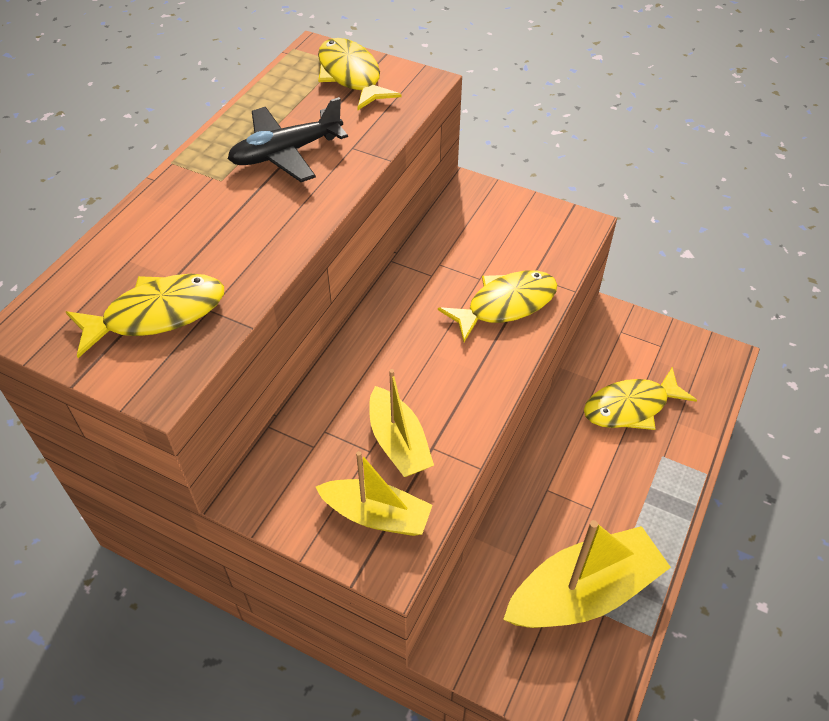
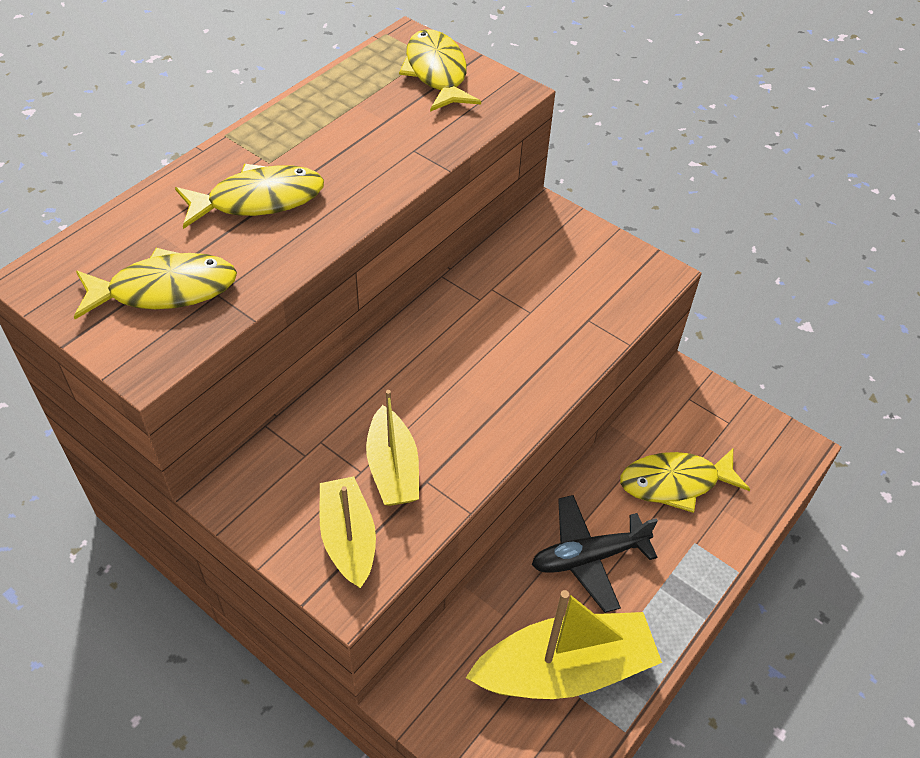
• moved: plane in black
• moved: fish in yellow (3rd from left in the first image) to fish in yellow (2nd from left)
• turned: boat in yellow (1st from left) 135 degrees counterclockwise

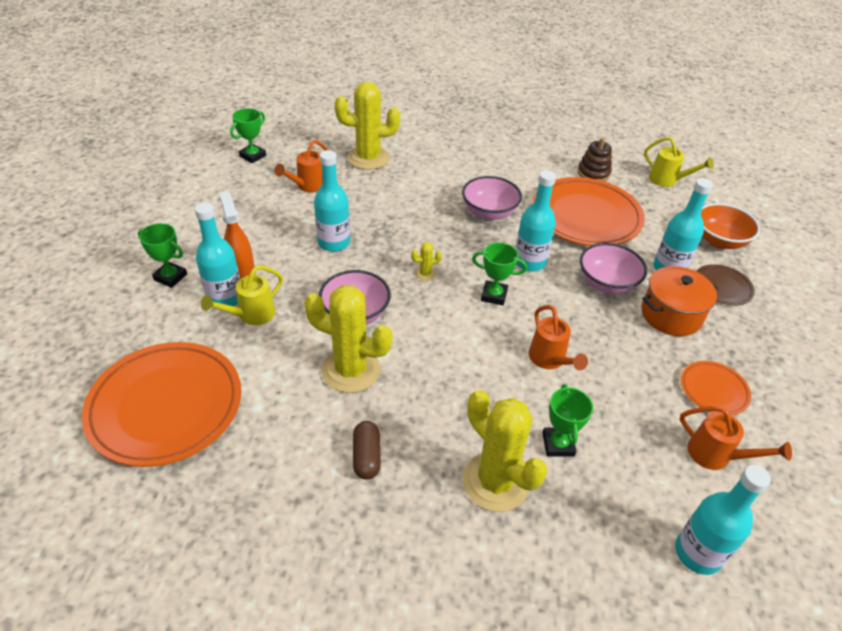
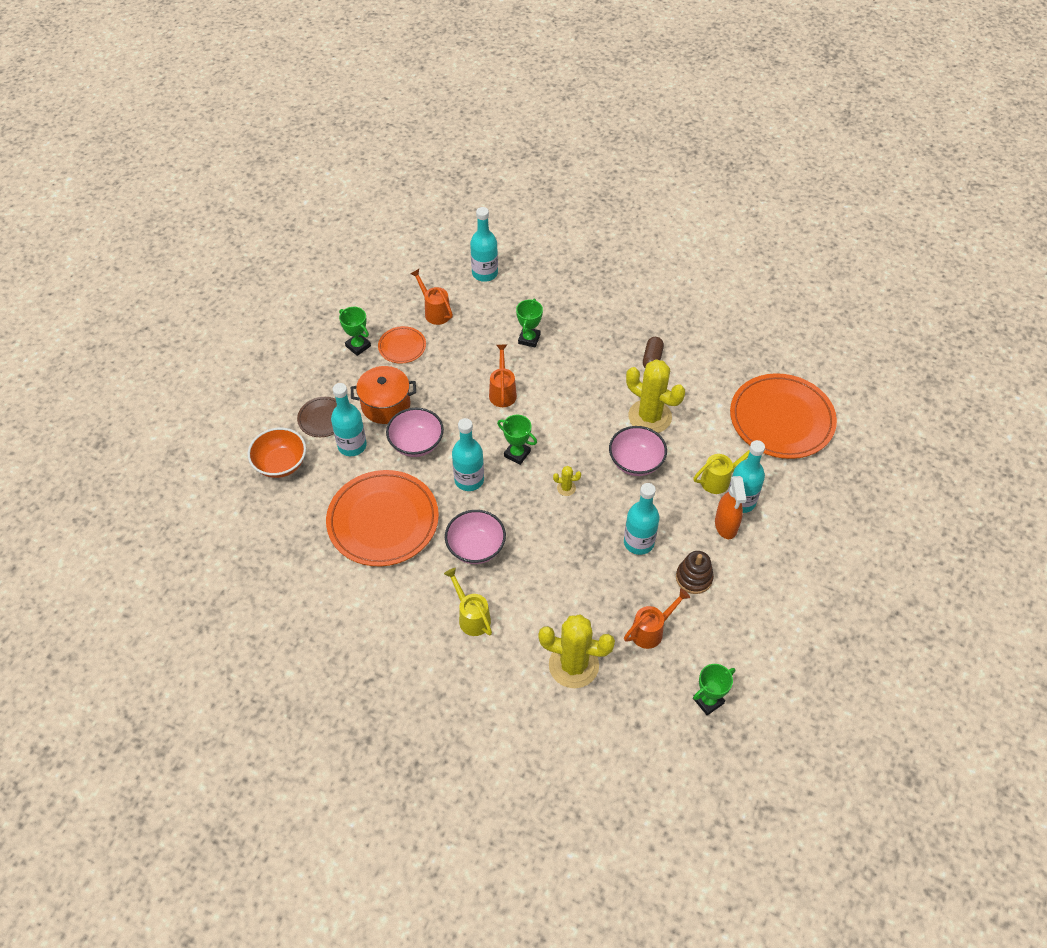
• removed: cactus in yellow (4th from left)
• moved: trophy in green (1st from left)
• moved: stacking toy in brown
• moved: watering can in yellow (2nd from left in the first image) to watering can in yellow (1st from left)

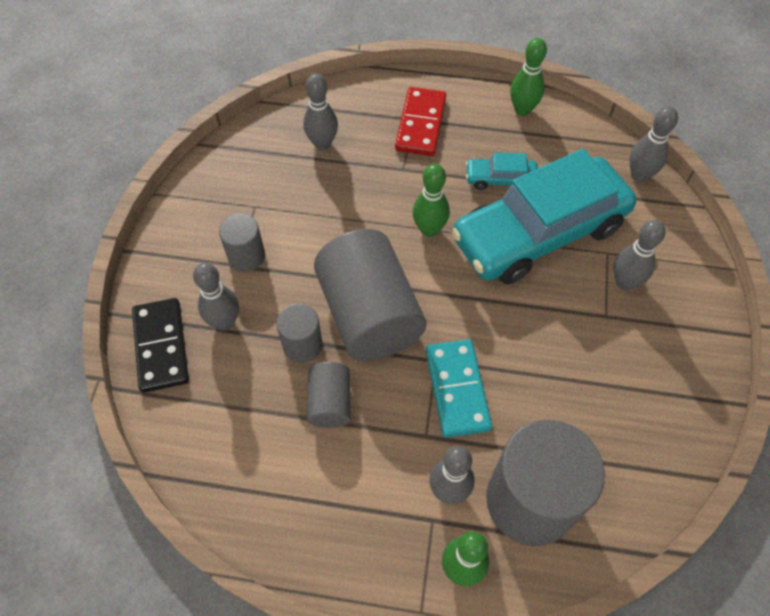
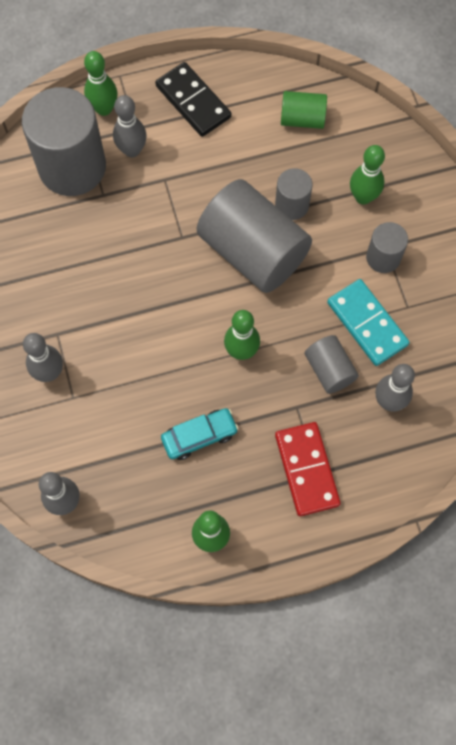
• removed: car in turquoise (2nd from left)
• added: cylinder in green
• moved: domino in black
• moved: cylinder in grey (3rd from left in the first image) to cylinder in grey (4th from left)
• moved: domino in turquoise
• recoloured: bowling pin in grey (1st from left) to bowling pin in green (4th from left)

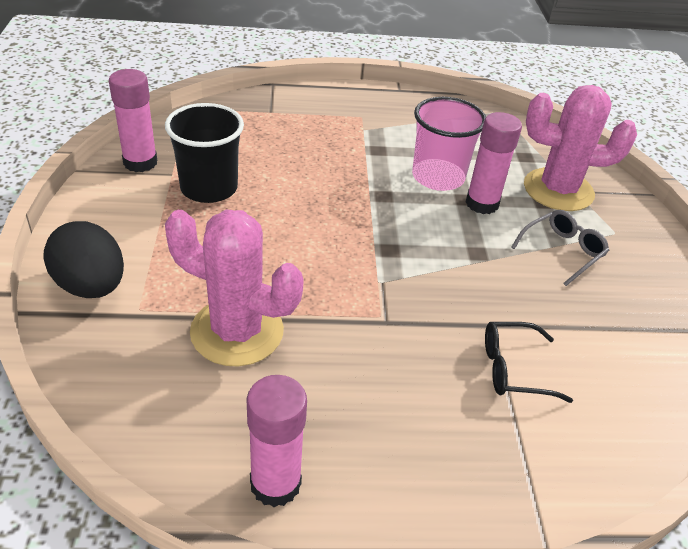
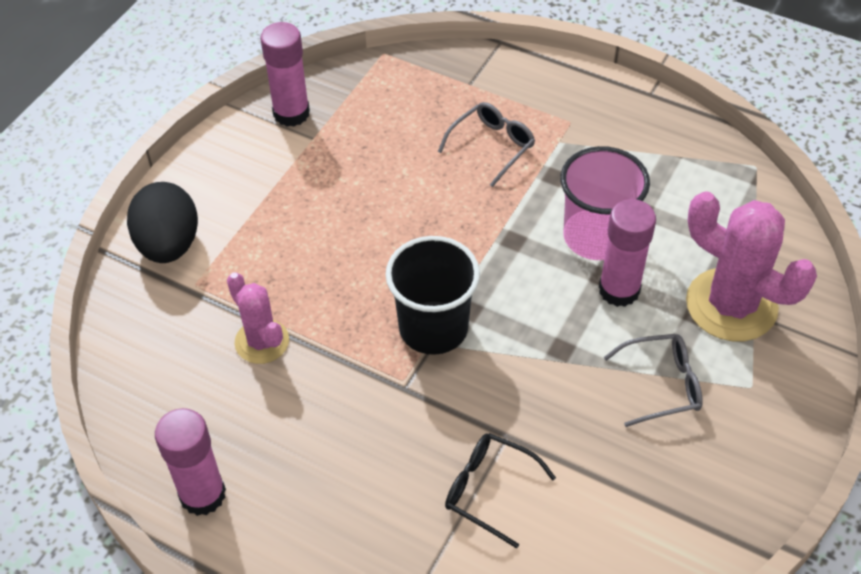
• added: glasses in grey (1st from left)
• moved: cup in black
• resized: cactus in pink (1st from left) x0.59

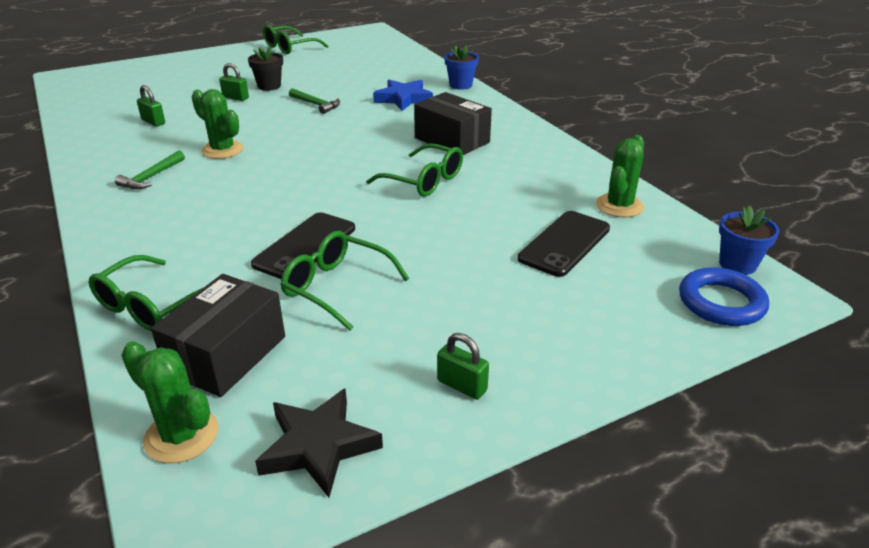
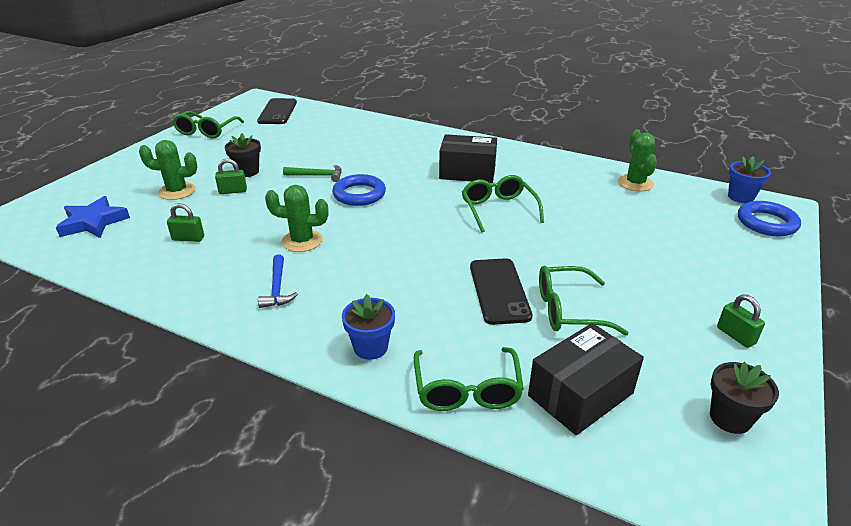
• added: ring in blue (1st from left)
• moved: cactus in green (1st from left)
• moved: star in blue
• moved: flower pot in blue (1st from left)
• moved: phone in black (2nd from left in the first image) to phone in black (1st from left)
• replaced: star in black to flower pot in black (2nd from left)
• recoloured: hammer in green (1st from left) to hammer in blue
• turned: box in black (1st from left in the first image) 60 degrees clockwise
• turned: glasses in green (4th from left in the first image) 105 degrees counterclockwise
• turned: padlock in green (3rd from left) 60 degrees clockwise

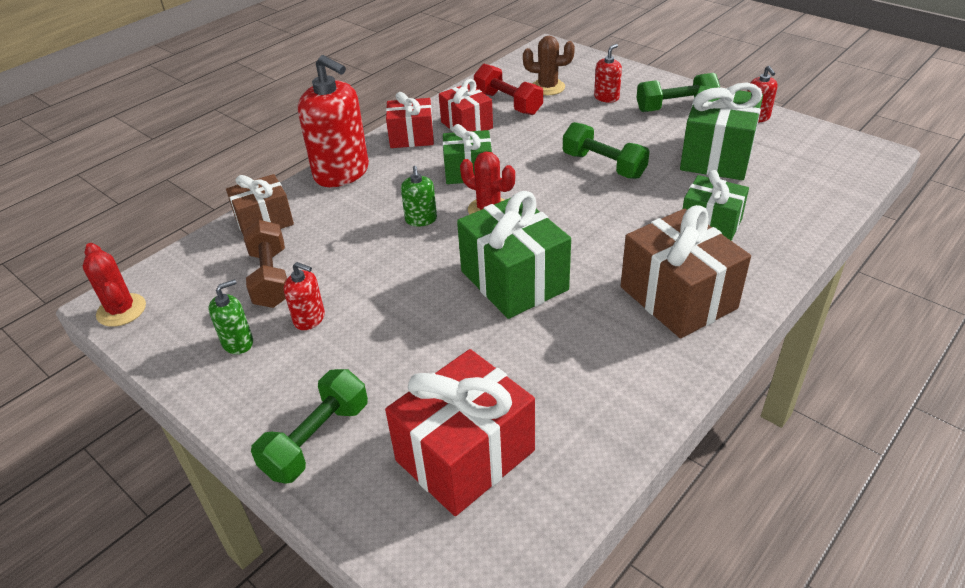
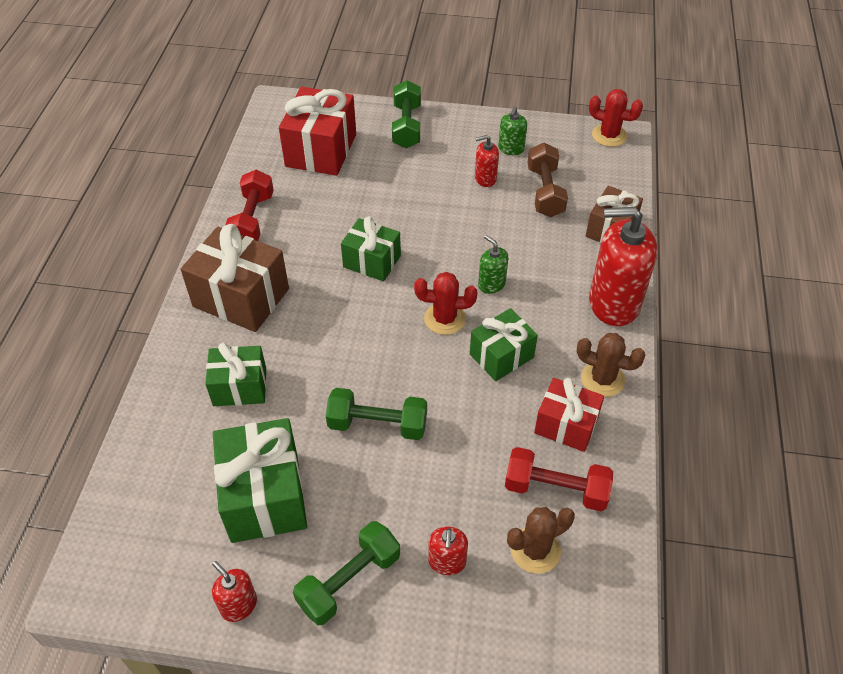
• added: dumbbell in red (1st from left)
• replaced: gift in red (1st from left) to cactus in brown (2nd from left)
• turned: dumbbell in brown 45 degrees clockwise
• resized: gift in green (2nd from left in the first image) x0.63

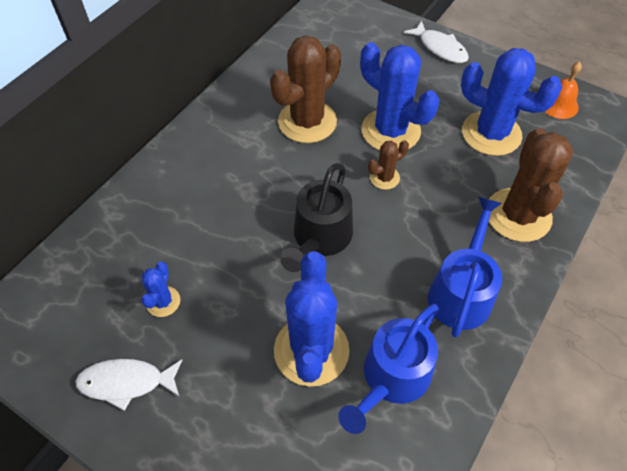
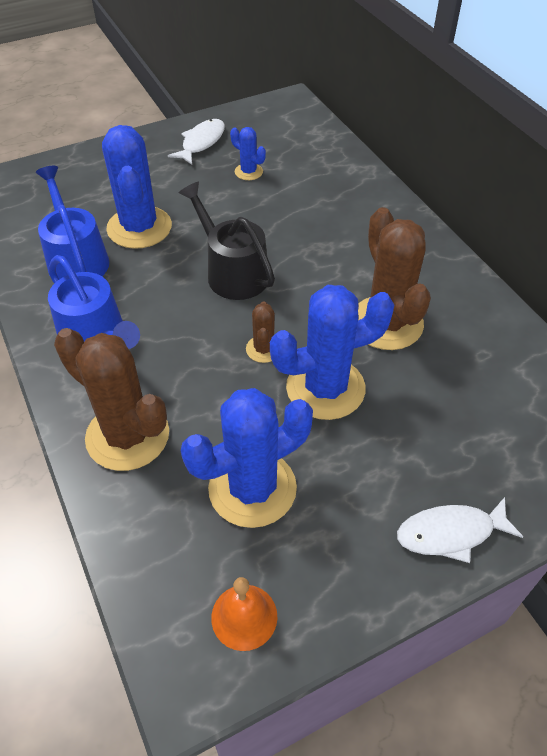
• turned: cactus in blue (2nd from left in the first image) 45 degrees clockwise

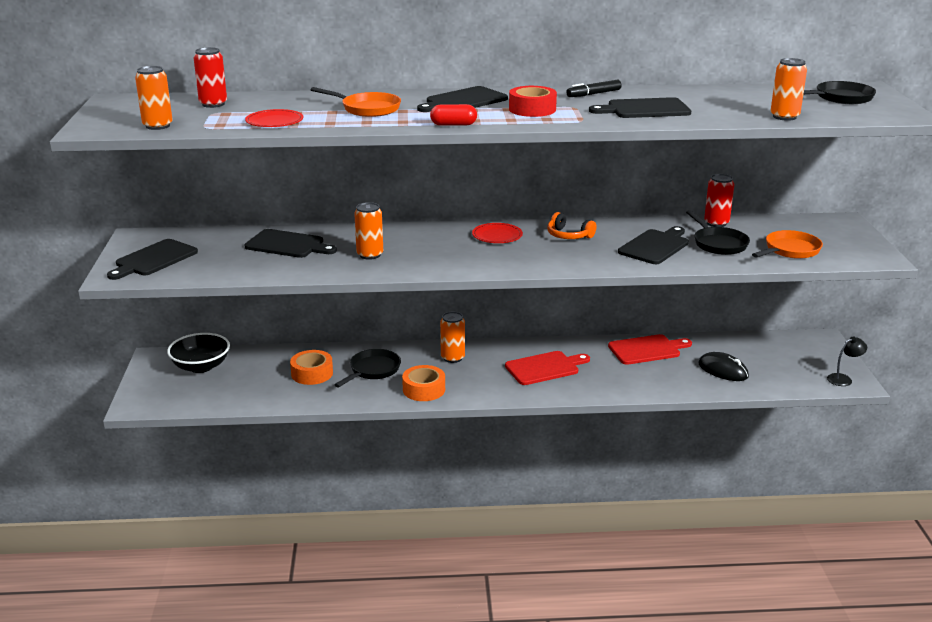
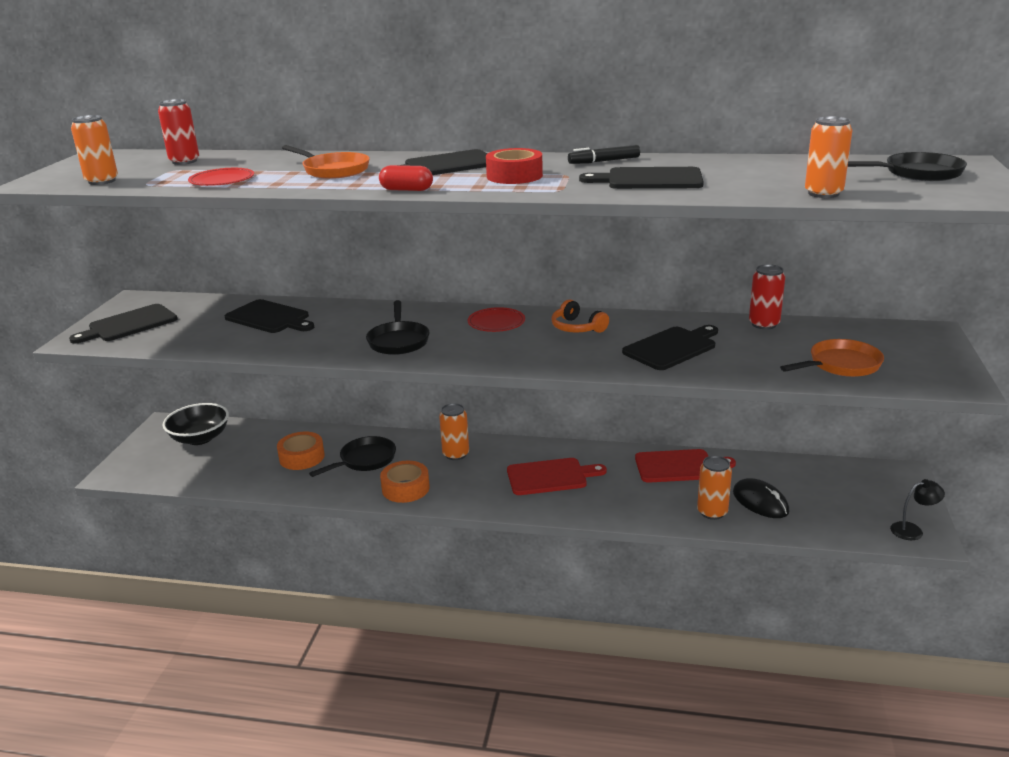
• moved: can in orange (2nd from left in the first image) to can in orange (3rd from left)
• moved: pan in black (2nd from left)

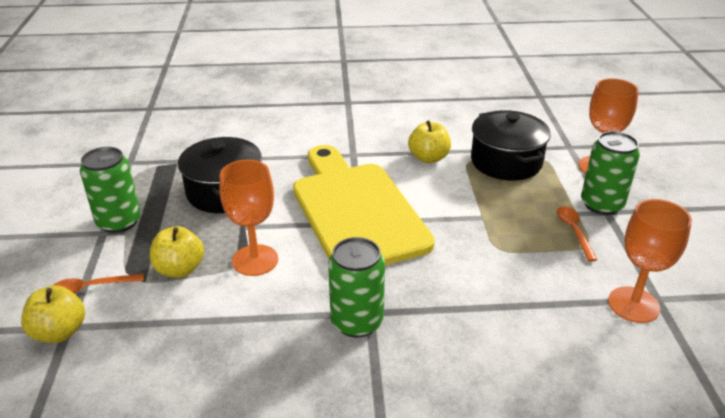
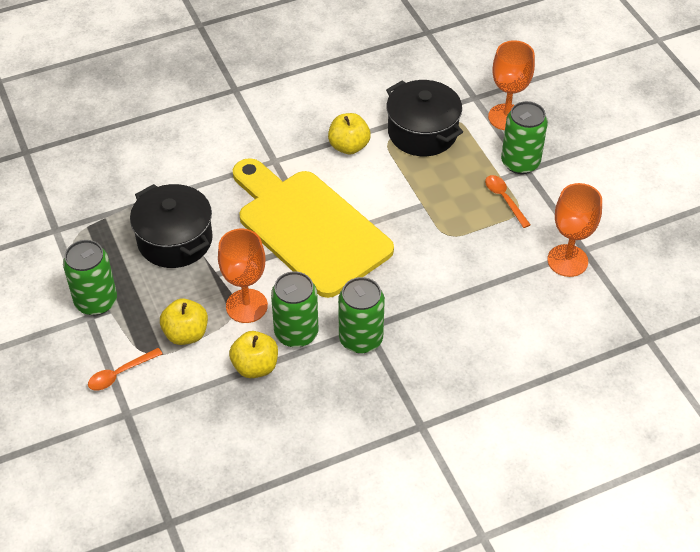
• added: can in green (2nd from left)
• moved: apple in yellow (1st from left in the first image) to apple in yellow (2nd from left)

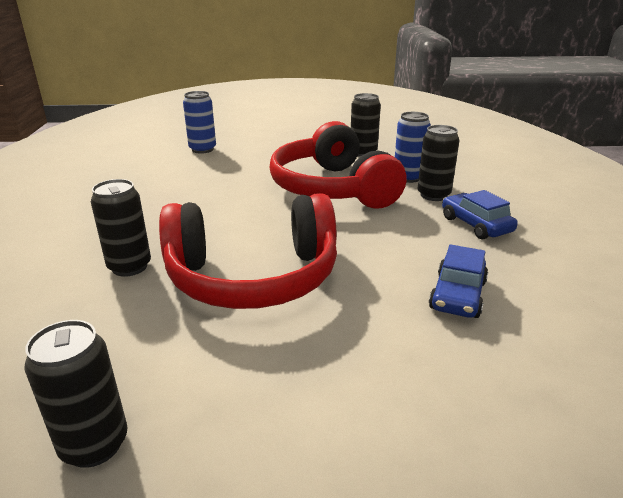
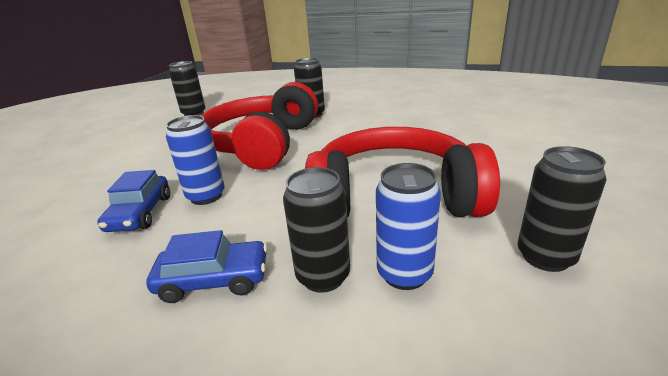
• moved: can in blue (1st from left)
• turned: car in blue (1st from left) 135 degrees counterclockwise

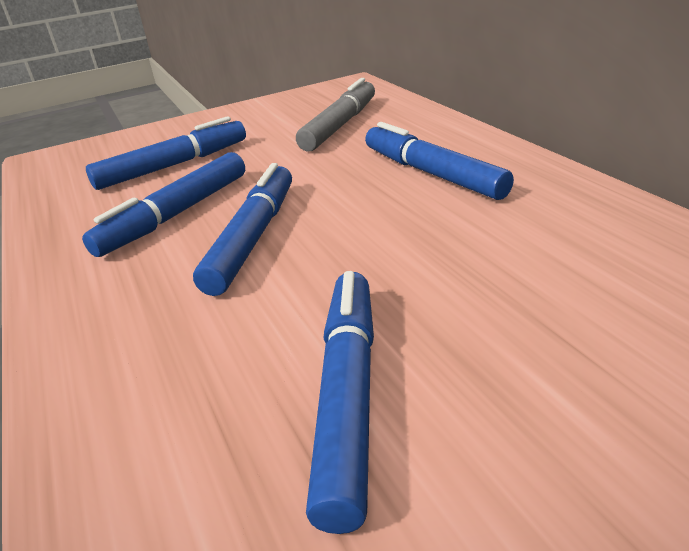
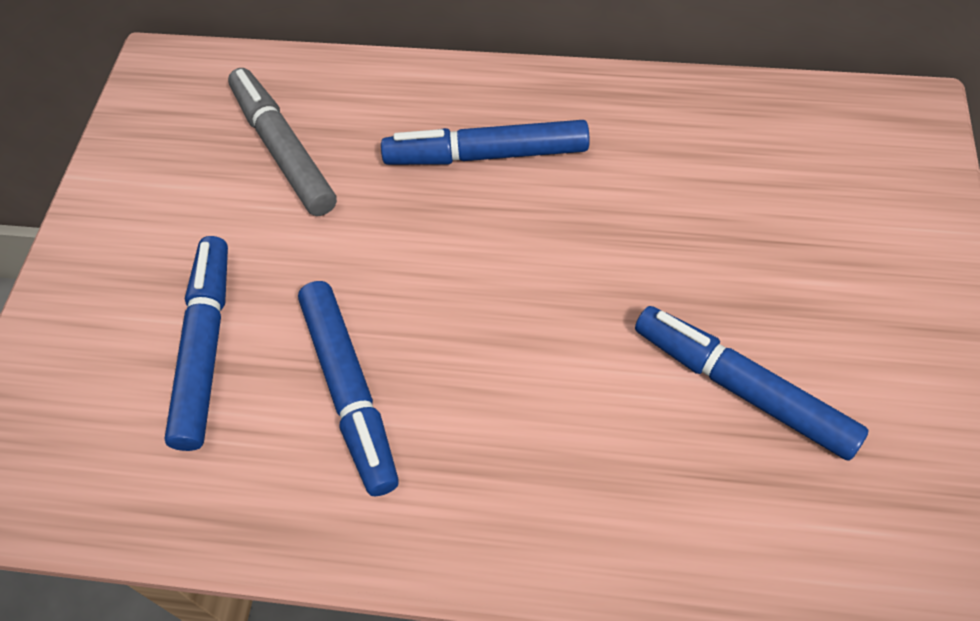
• removed: marker in blue (3rd from left)

